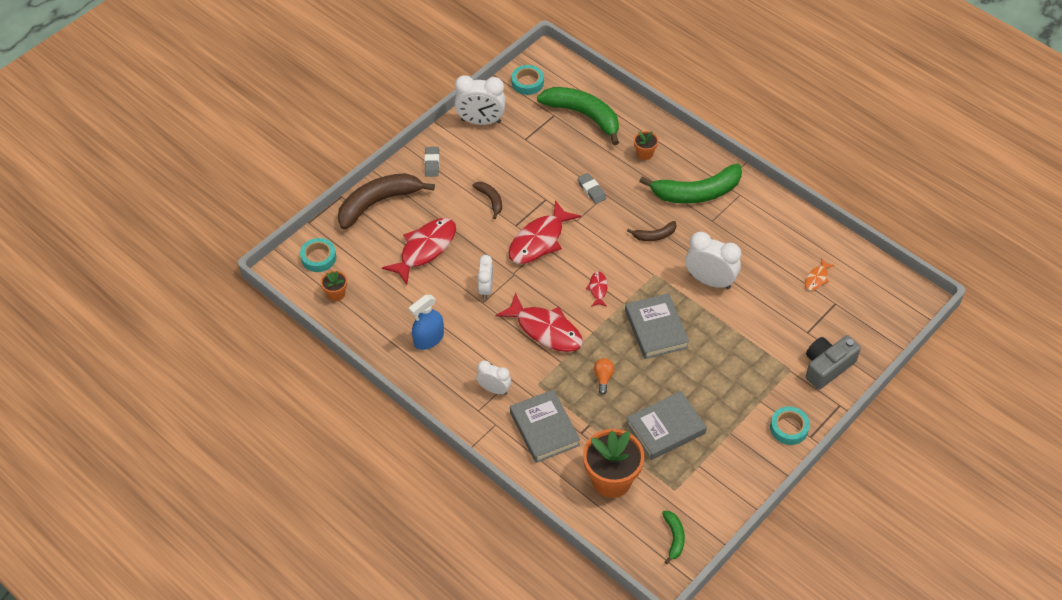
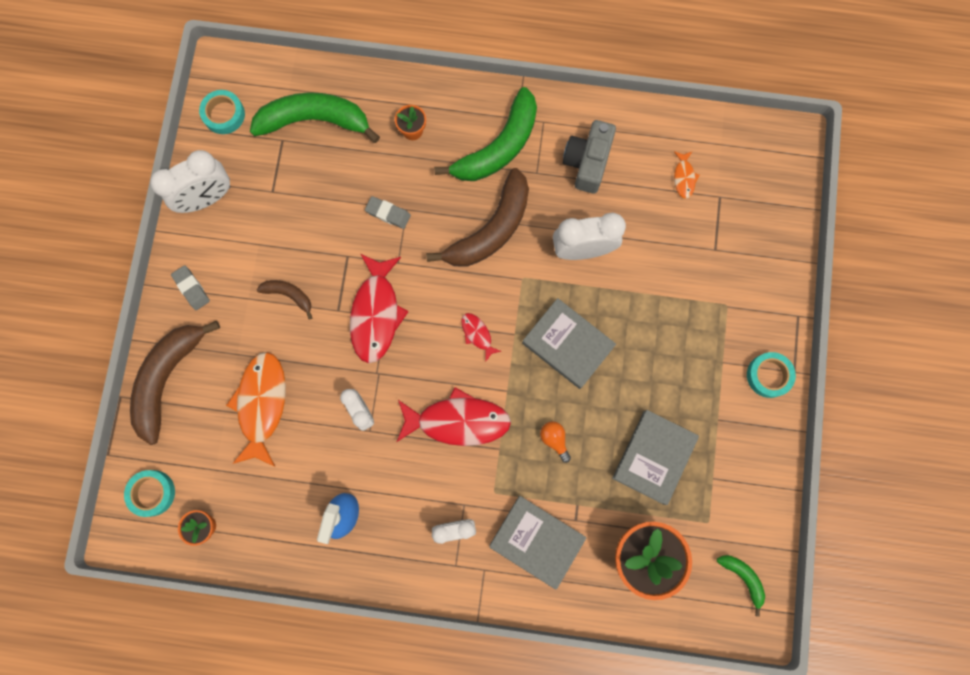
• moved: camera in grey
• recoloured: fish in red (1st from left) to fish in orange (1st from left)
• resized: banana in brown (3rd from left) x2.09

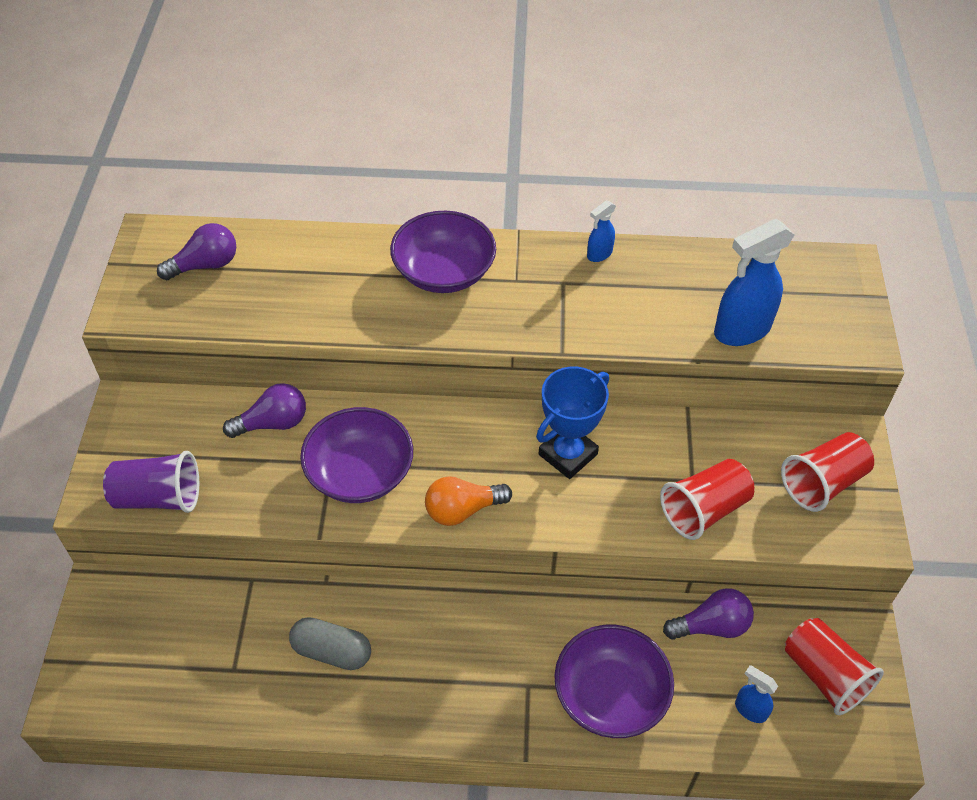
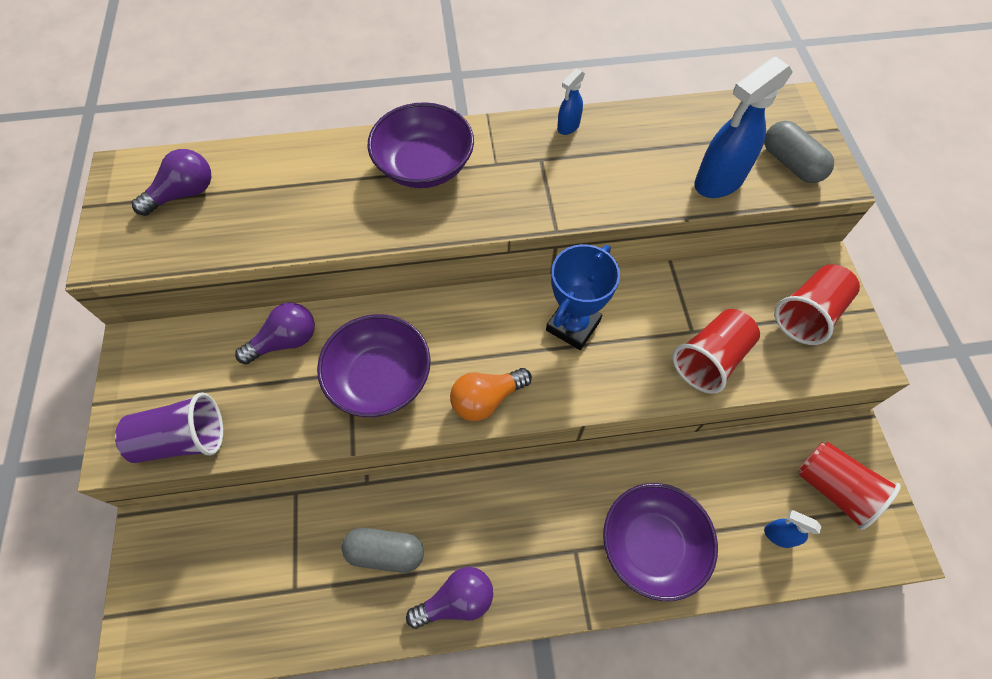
• added: capsule in grey (2nd from left)
• moved: light bulb in purple (3rd from left)

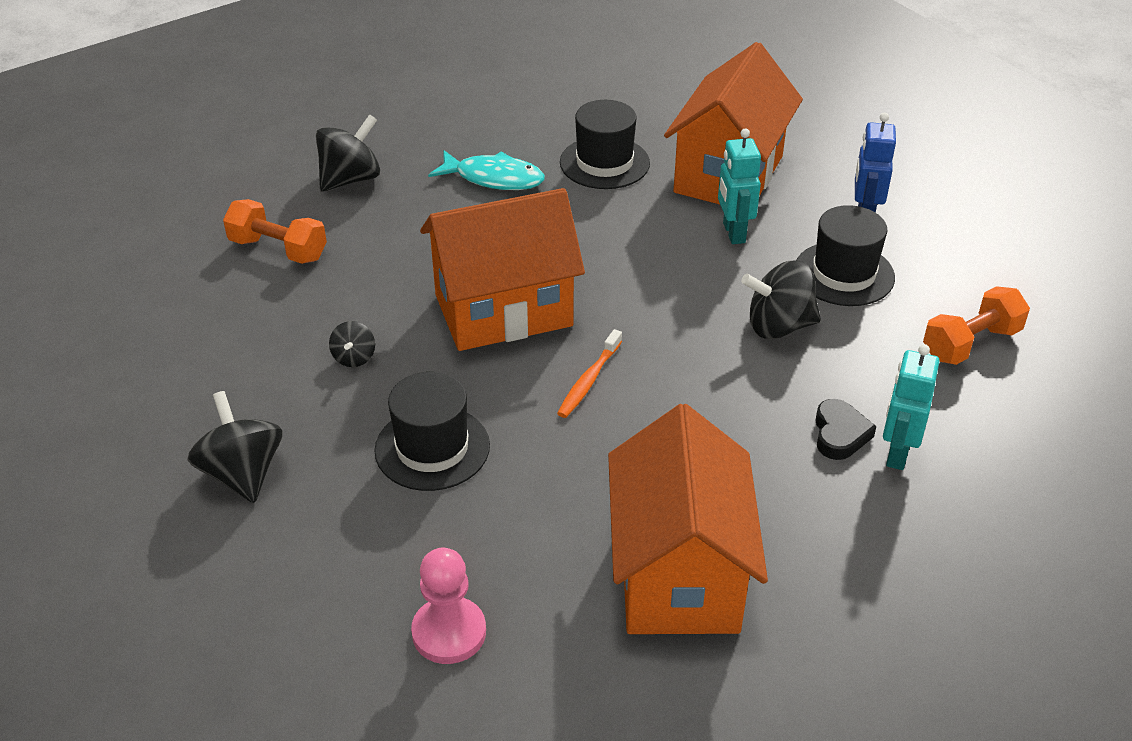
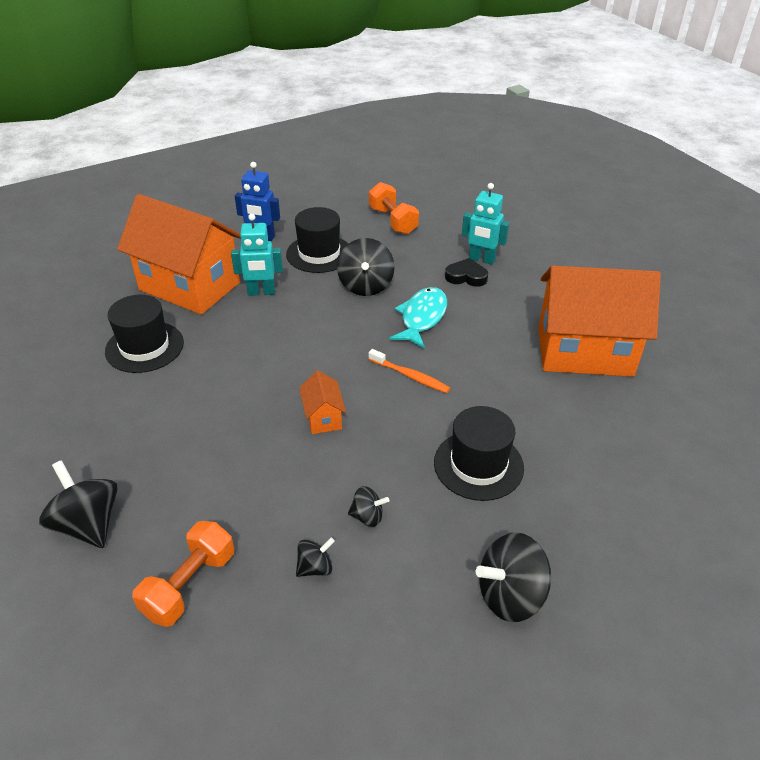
• removed: pawn in pink
• added: spinning top in black (2nd from left)
• moved: fish in turquoise
• resized: house in orange (1st from left in the first image) x0.41

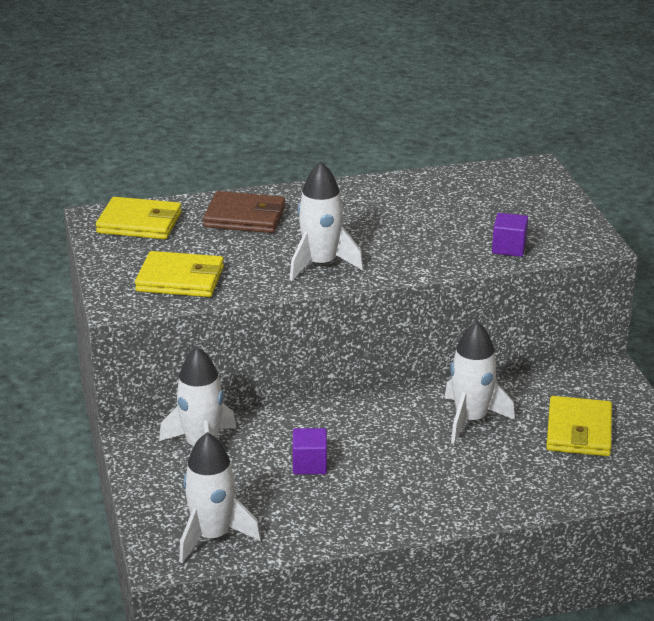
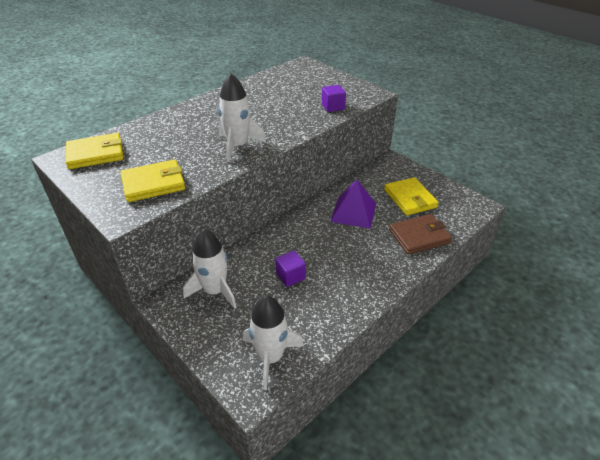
• moved: wallet in brown
• replaced: rocket in white (4th from left) to pyramid in purple

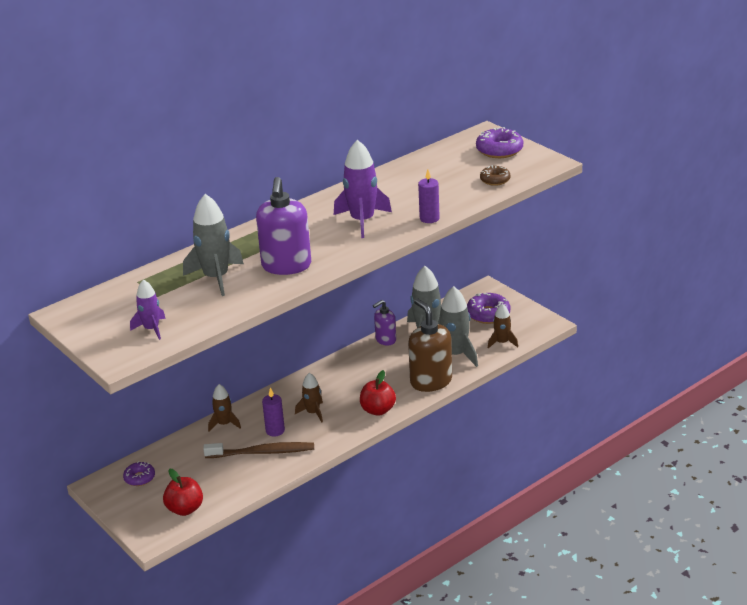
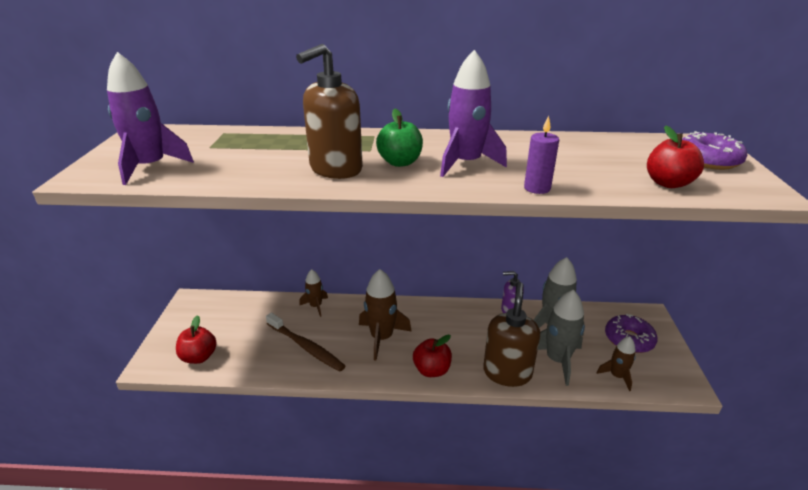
• removed: donut in purple (1st from left)
• removed: rocket in grey (1st from left)
• removed: candle in purple (1st from left)
• added: apple in green
• replaced: donut in brown to apple in red (3rd from left)
• recoloured: soap dispenser in purple (1st from left) to soap dispenser in brown (1st from left)
• resized: rocket in purple (1st from left) x1.71
• resized: rocket in brown (2nd from left) x1.71

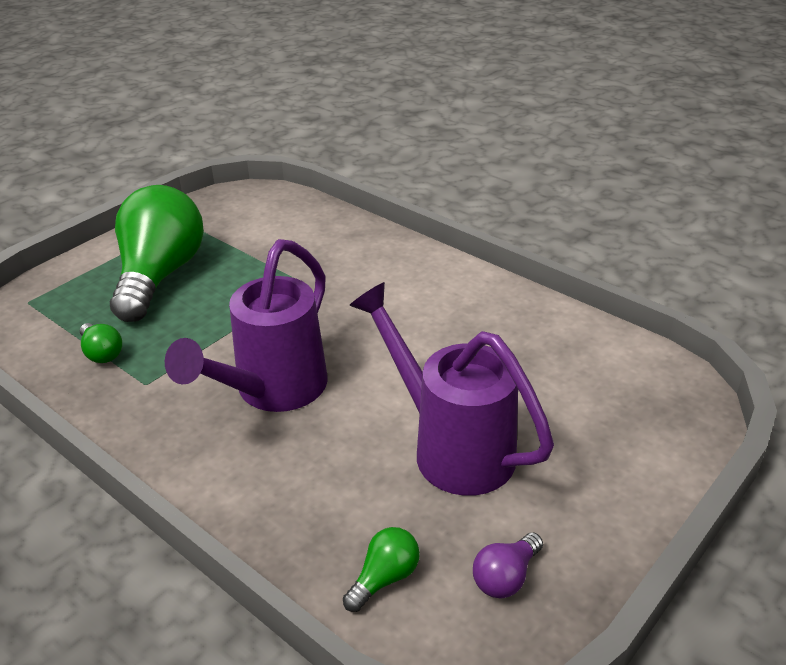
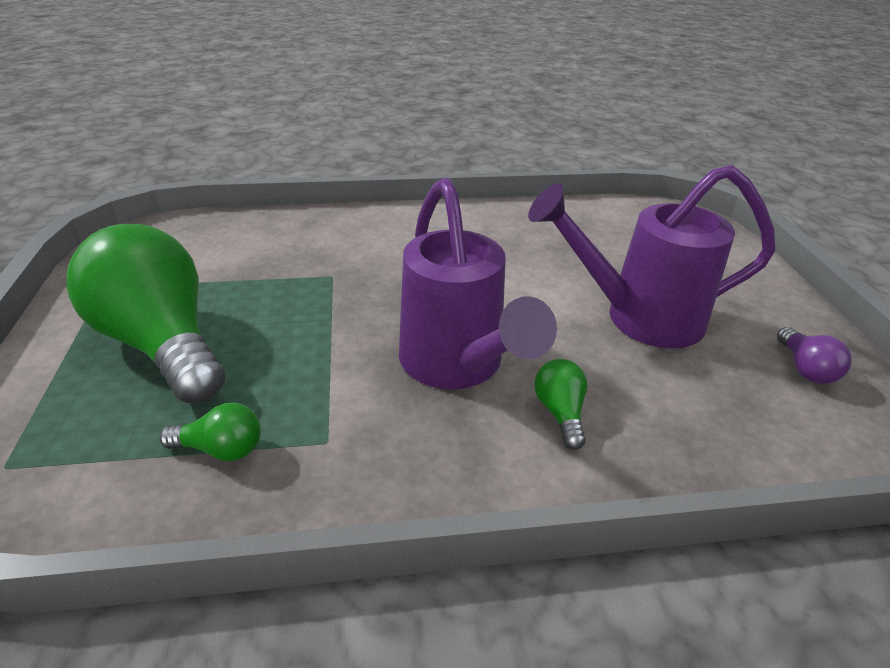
• moved: light bulb in green (3rd from left)

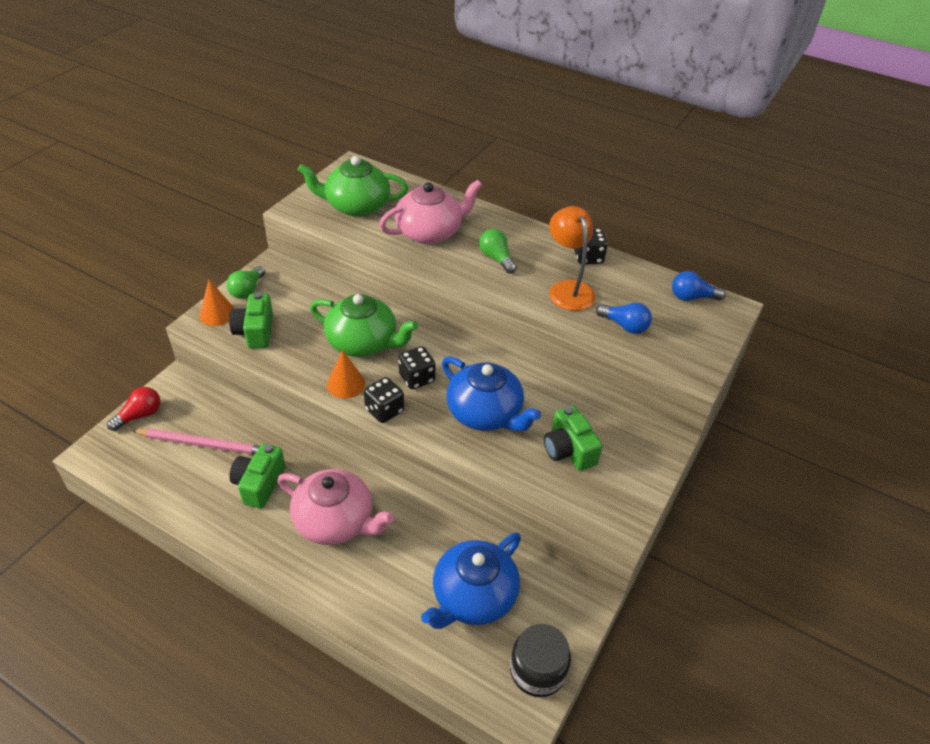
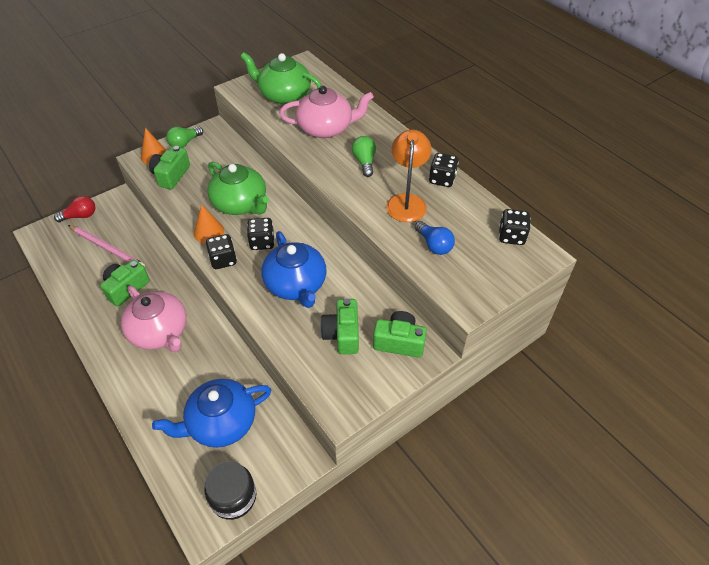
• added: camera in green (4th from left)
• replaced: light bulb in blue (2nd from left) to dice in black (4th from left)

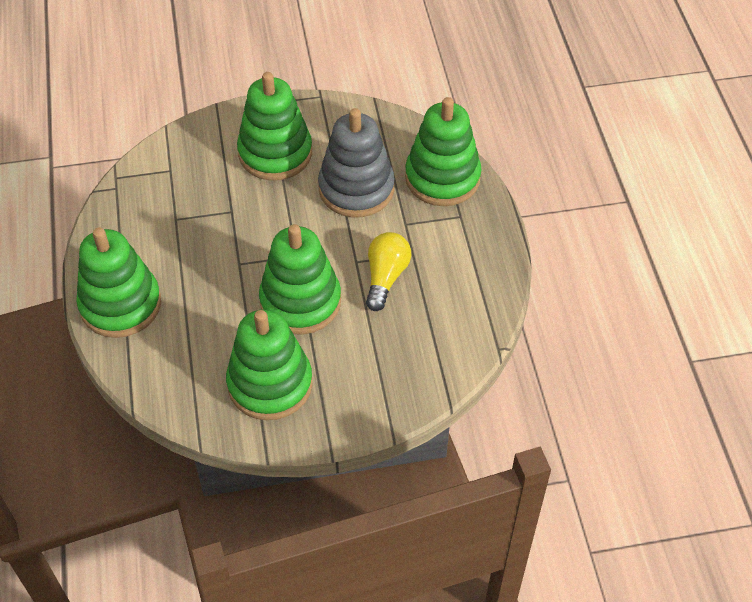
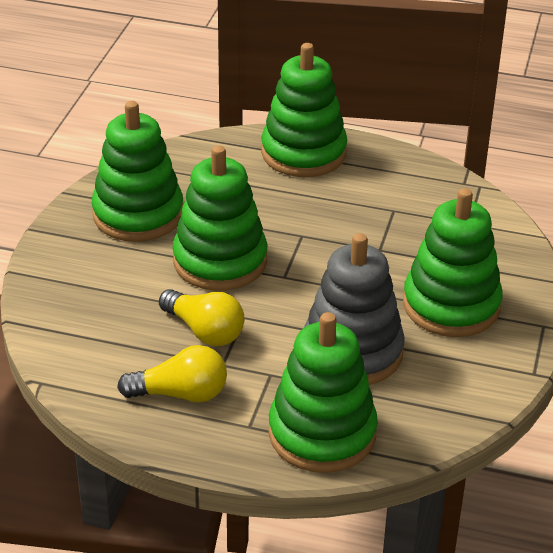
• added: light bulb in yellow (1st from left)

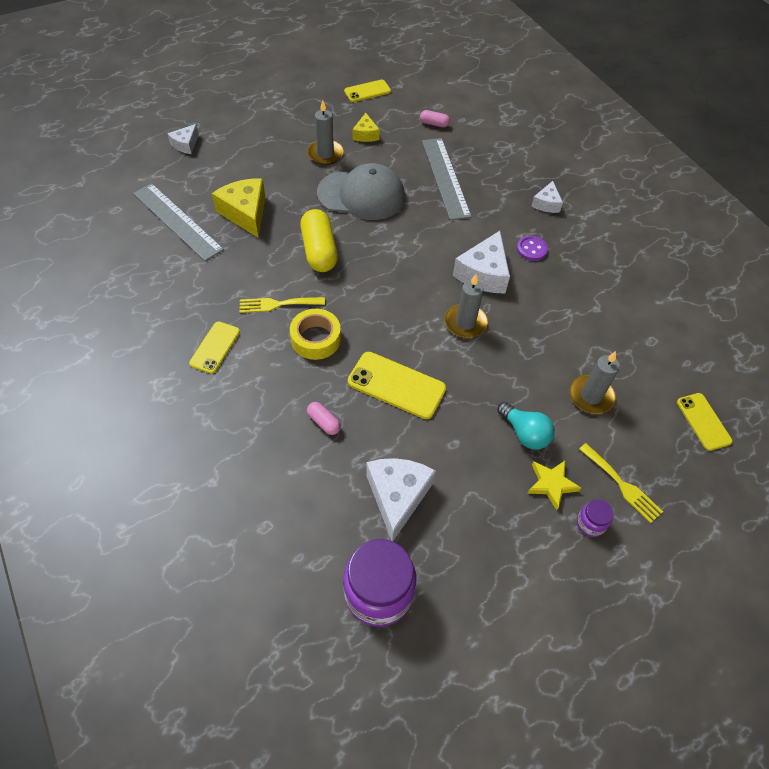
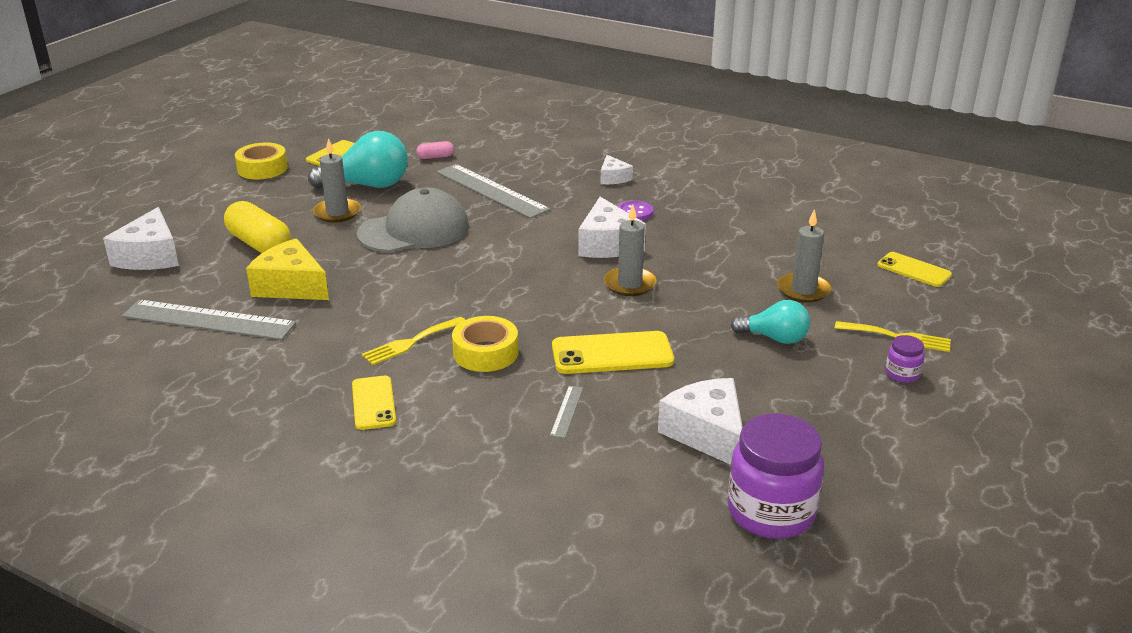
• removed: star in yellow
• added: tape in yellow (1st from left)
• moved: capsule in yellow
• replaced: capsule in pink (1st from left) to ruler in grey (3rd from left)
• replaced: cheese in yellow (2nd from left) to light bulb in turquoise (1st from left)
• resized: cheese in white (1st from left) x1.78

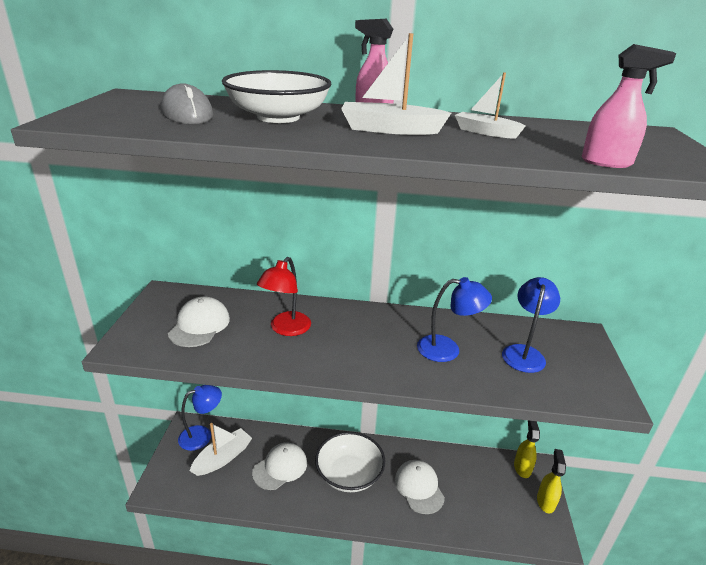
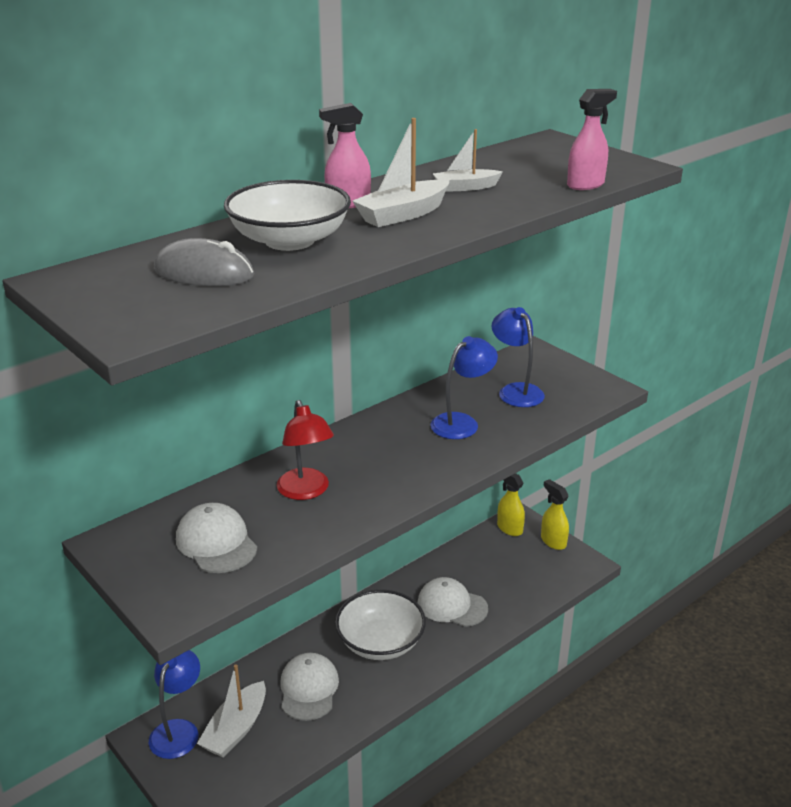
• turned: boat in white (1st from left) 150 degrees counterclockwise

